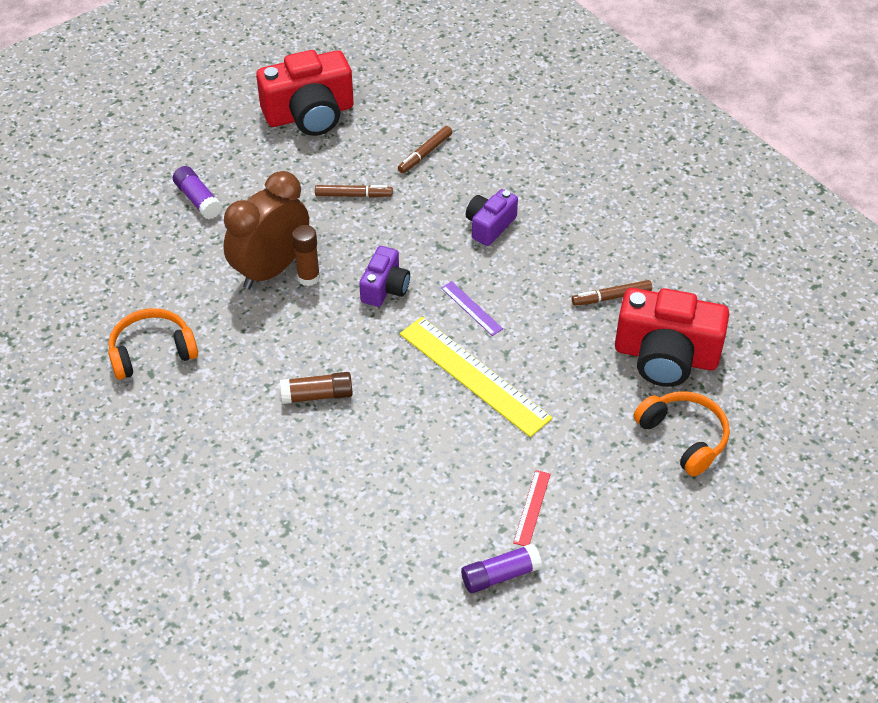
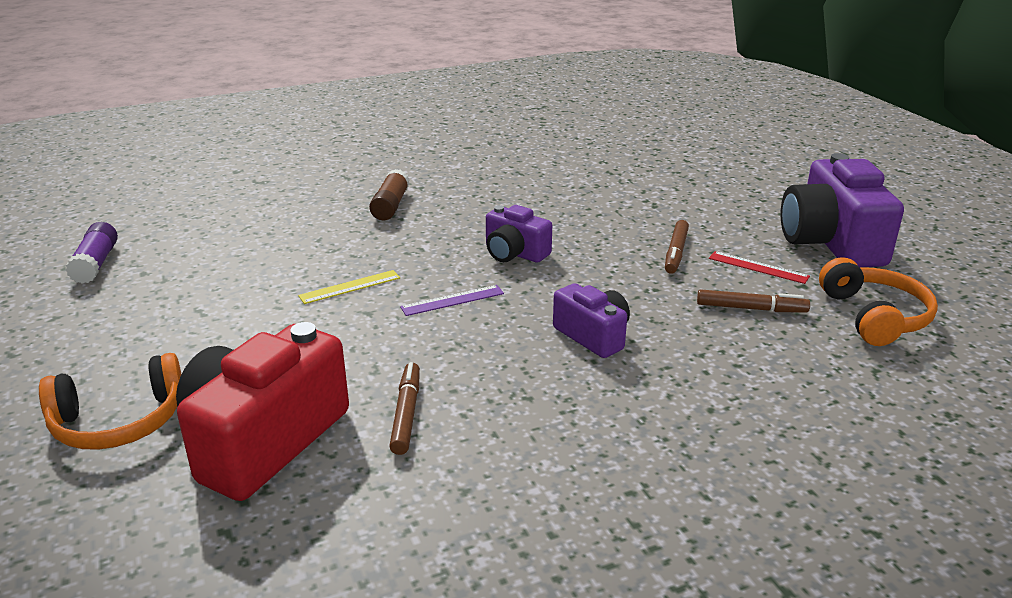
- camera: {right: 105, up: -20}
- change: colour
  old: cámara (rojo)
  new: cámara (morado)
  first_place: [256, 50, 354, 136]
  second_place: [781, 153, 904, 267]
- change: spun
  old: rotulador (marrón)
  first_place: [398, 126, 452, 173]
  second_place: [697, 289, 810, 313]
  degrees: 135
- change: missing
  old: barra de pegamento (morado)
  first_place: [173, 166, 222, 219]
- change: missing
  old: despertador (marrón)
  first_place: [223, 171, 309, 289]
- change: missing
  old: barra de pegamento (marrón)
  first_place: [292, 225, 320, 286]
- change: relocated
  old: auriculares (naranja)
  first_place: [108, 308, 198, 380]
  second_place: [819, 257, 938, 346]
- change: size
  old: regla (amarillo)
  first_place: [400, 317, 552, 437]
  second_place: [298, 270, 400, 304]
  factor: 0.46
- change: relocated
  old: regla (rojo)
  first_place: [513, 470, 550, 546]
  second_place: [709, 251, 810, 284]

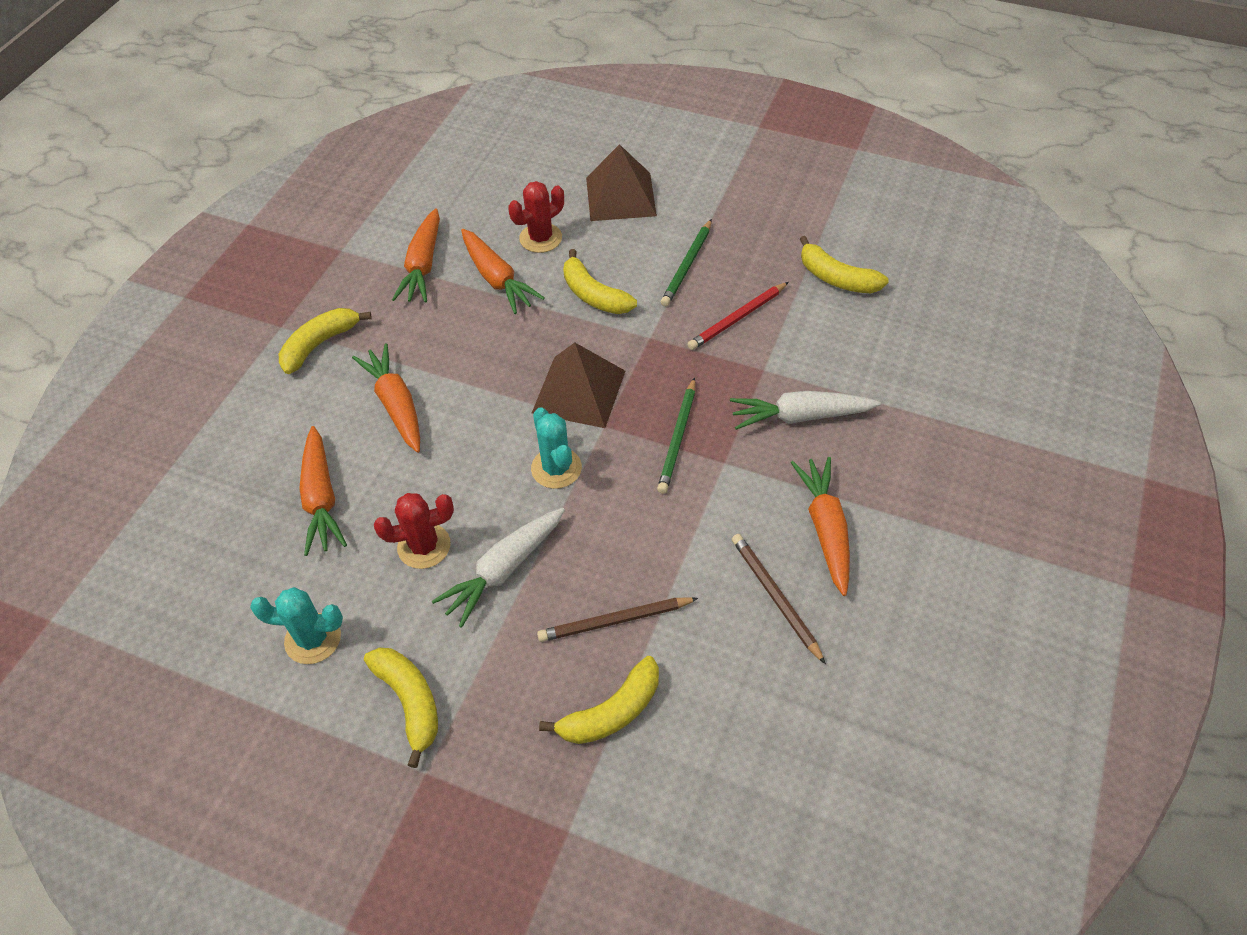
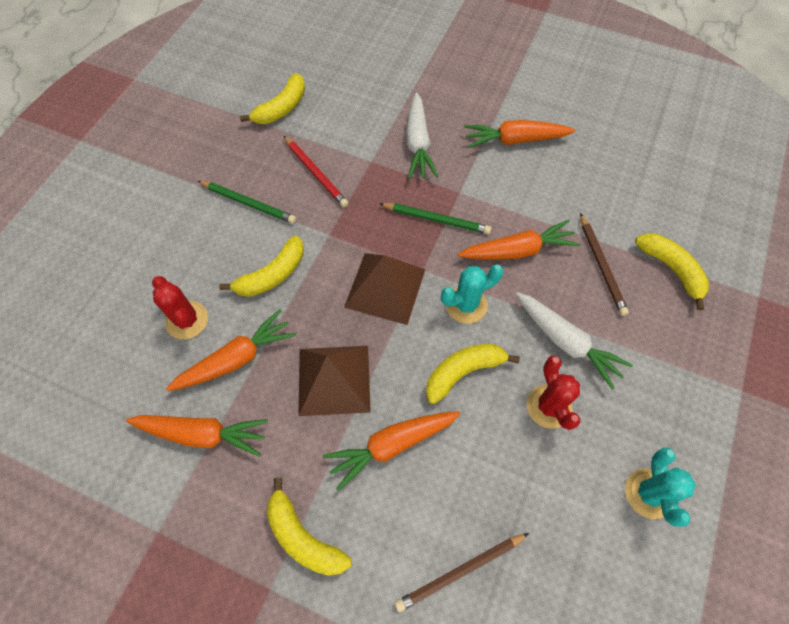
- camera: {right: -90, up: 10}
- change: relocated
  old: pirámide (marrón)
  first_place: [586, 144, 657, 221]
  second_place: [298, 346, 371, 416]
- change: relocated
  old: zanahoria (naranja)
  first_place: [299, 426, 347, 556]
  second_place: [458, 220, 580, 260]
- change: relocated
  old: lápiz (marrón)
  first_place: [732, 534, 826, 664]
  second_place: [395, 533, 529, 612]
- change: relocated
  old: plátano (amarillo)
  first_place: [364, 648, 438, 768]
  second_place: [426, 344, 520, 404]

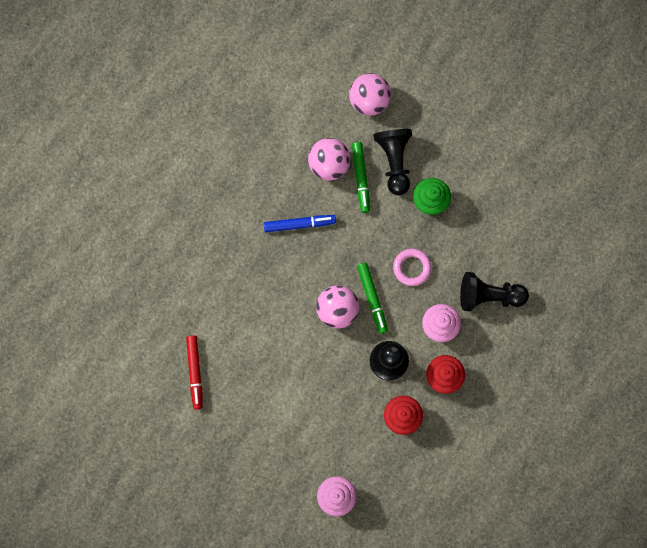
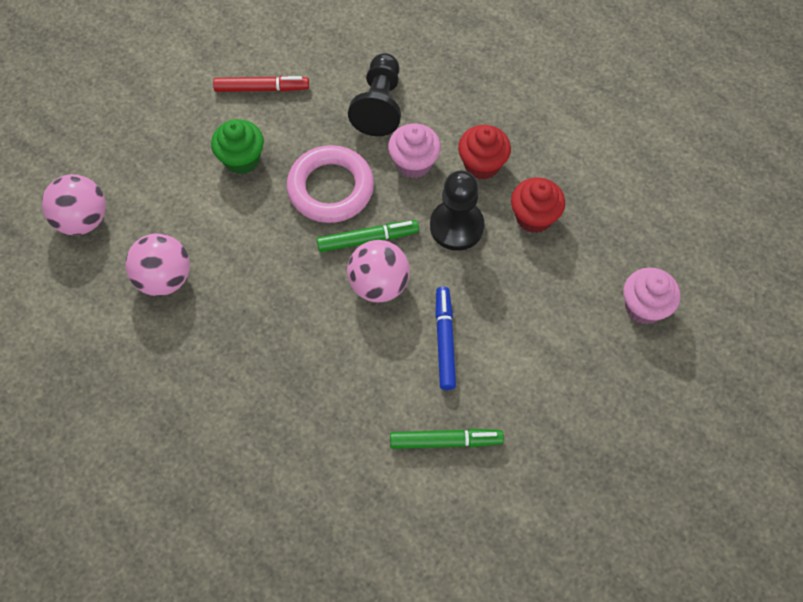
- camera: {right: -85, up: -15}
- change: missing
  old: peón (negro)
  first_place: [373, 129, 412, 195]
- change: relocated
  old: rotulador (verde)
  first_place: [352, 142, 370, 213]
  second_place: [390, 429, 504, 449]
- change: relocated
  old: rotulador (azul)
  first_place: [264, 215, 336, 232]
  second_place: [435, 287, 456, 390]
- change: size
  old: anillo (rosa)
  first_place: [393, 249, 431, 286]
  second_place: [287, 145, 374, 223]
  factor: 1.66
- change: relocated
  old: rotulador (rojo)
  first_place: [186, 335, 203, 409]
  second_place: [213, 76, 309, 92]

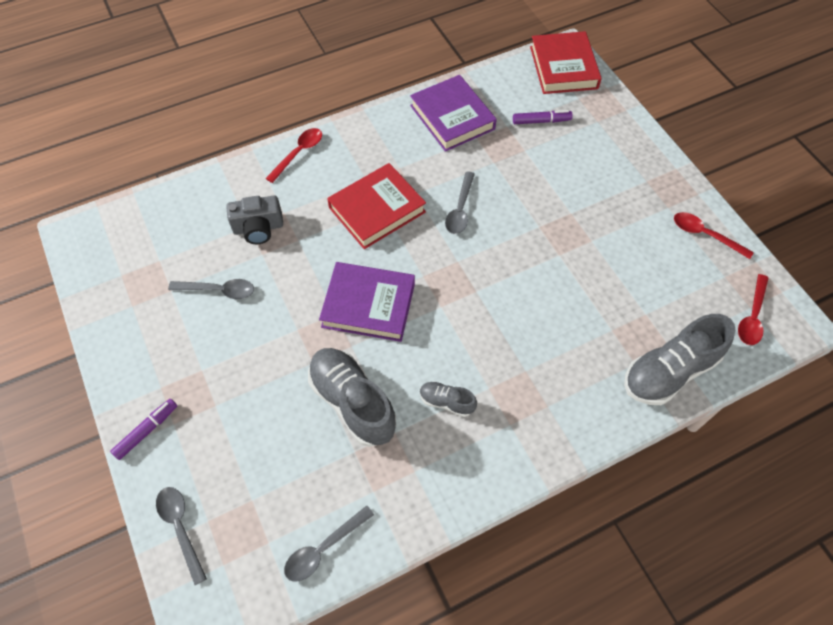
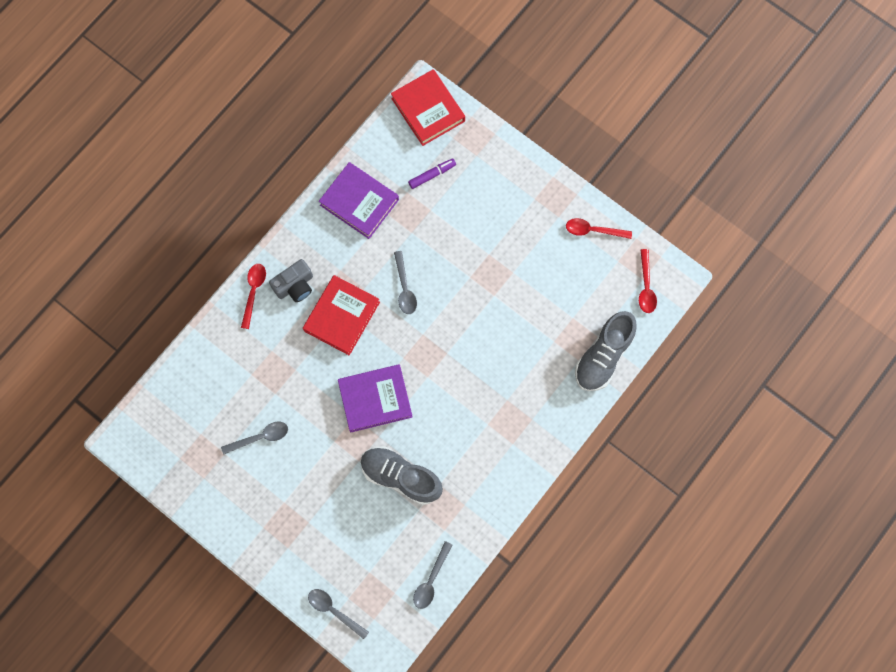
- camera: {right: -25, up: 15}
- change: relocated
  old: cámara (gris)
  first_place: [226, 196, 283, 244]
  second_place: [269, 259, 313, 302]
- change: missing
  old: zapato (gris)
  first_place: [420, 382, 477, 417]
- change: missing
  old: rotulador (morado)
  first_place: [110, 399, 177, 460]

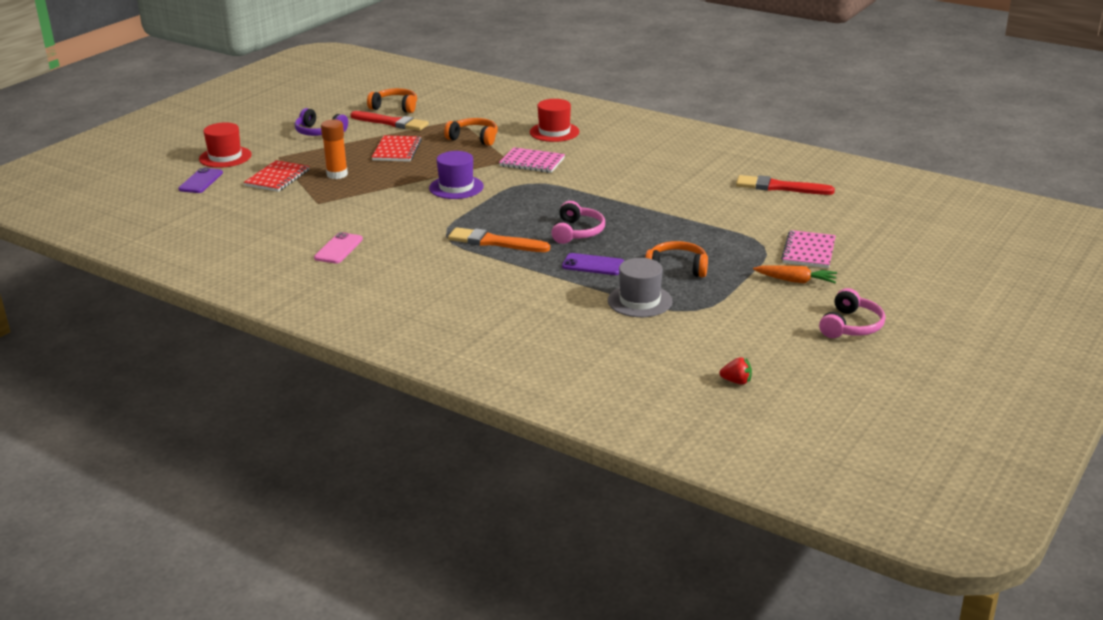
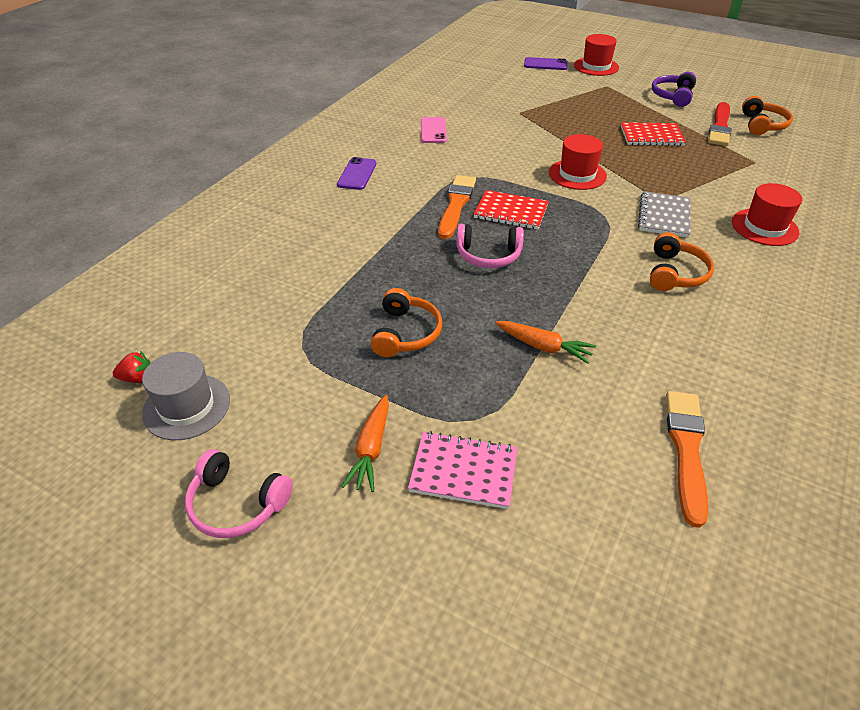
- camera: {right: 85, up: 15}
- change: relocated
  old: auriculares (naranja)
  first_place: [444, 118, 498, 146]
  second_place: [650, 232, 714, 291]
- change: missing
  old: barra de pegamento (naranja)
  first_place: [321, 119, 348, 179]
- change: colour
  old: cuaderno (rosa)
  new: cuaderno (gris)
  first_place: [499, 147, 565, 173]
  second_place: [638, 191, 690, 238]
- change: colour
  old: sombrero (morado)
  new: sombrero (rojo)
  first_place: [429, 151, 484, 199]
  second_place: [549, 134, 607, 190]
- change: relocated
  old: cuaderno (rojo)
  first_place: [244, 160, 310, 192]
  second_place: [474, 190, 549, 229]
- change: colour
  old: pincel (rojo)
  new: pincel (naranja)
  first_place: [736, 175, 835, 195]
  second_place: [666, 391, 708, 528]
- change: spun
  old: móvil (rosa)
  first_place: [314, 232, 363, 263]
  second_place: [421, 117, 447, 143]
  degrees: 75
- change: relocated
  old: móvil (morado)
  first_place: [562, 253, 624, 275]
  second_place: [337, 157, 377, 190]
- change: relocated
  old: sombrero (gris)
  first_place: [608, 258, 672, 317]
  second_place: [142, 352, 230, 440]
- change: spun
  old: fresa (rojo)
  first_place: [719, 357, 752, 385]
  second_place: [113, 351, 150, 383]
  degrees: -105
- change: appeared
  new: zanahoria (naranja)
  second_place: [495, 321, 596, 364]

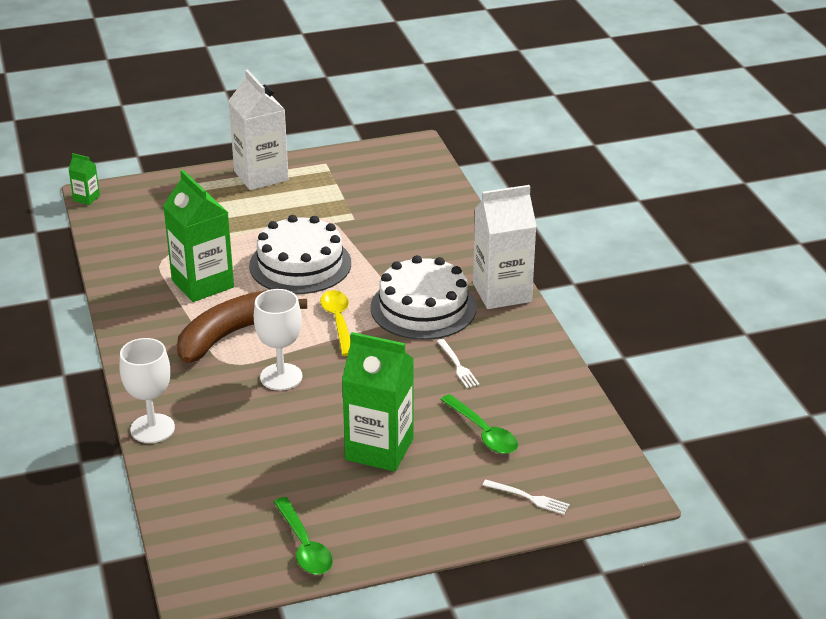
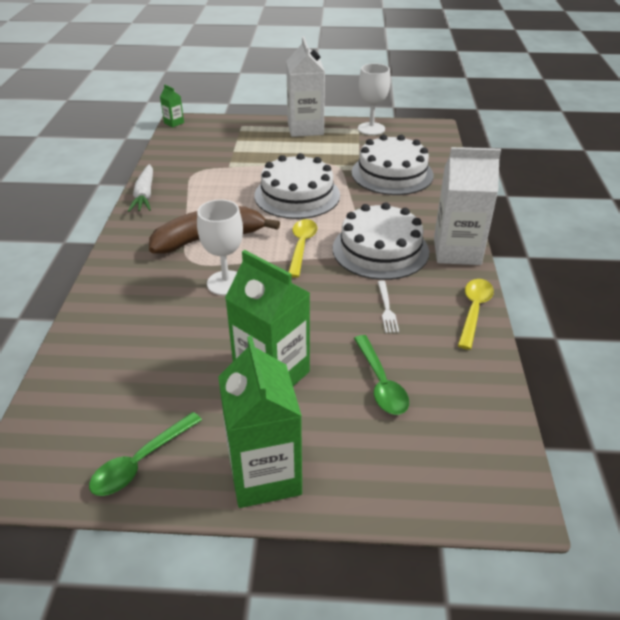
- camera: {right: 20, up: 5}
- change: relocated
  old: cartón de leche (verde)
  first_place: [163, 170, 234, 302]
  second_place: [218, 336, 302, 508]
- change: relocated
  old: copa (blanco)
  first_place: [120, 338, 175, 443]
  second_place: [358, 63, 390, 135]
- change: missing
  old: tenedor (blanco)
  first_place: [483, 480, 570, 515]
- change: spun
  old: cuchara (verde)
  first_place: [274, 497, 333, 575]
  second_place: [89, 412, 202, 496]
  degrees: 45
- change: appeared
  new: tarta (blanco)
  second_place: [352, 134, 434, 195]
- change: appeared
  new: zanahoria (blanco)
  second_place: [128, 164, 153, 212]
- change: appeared
  new: cuchara (amarillo)
  second_place: [458, 279, 494, 350]

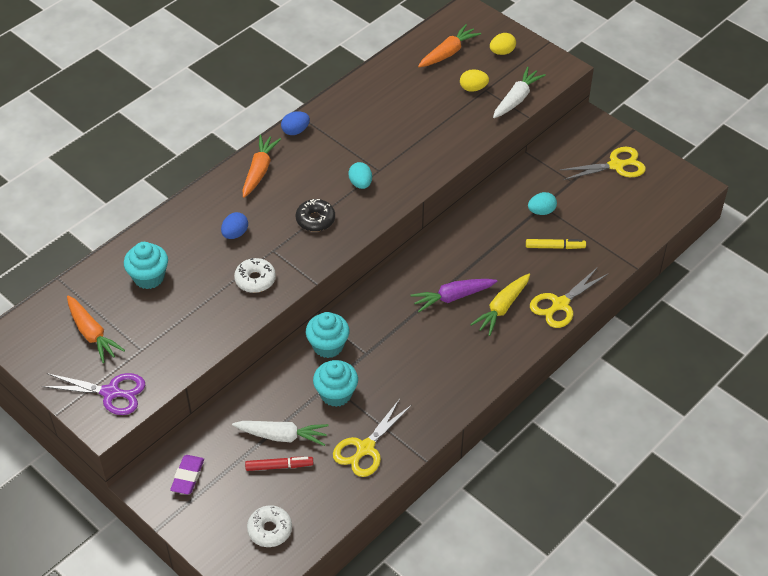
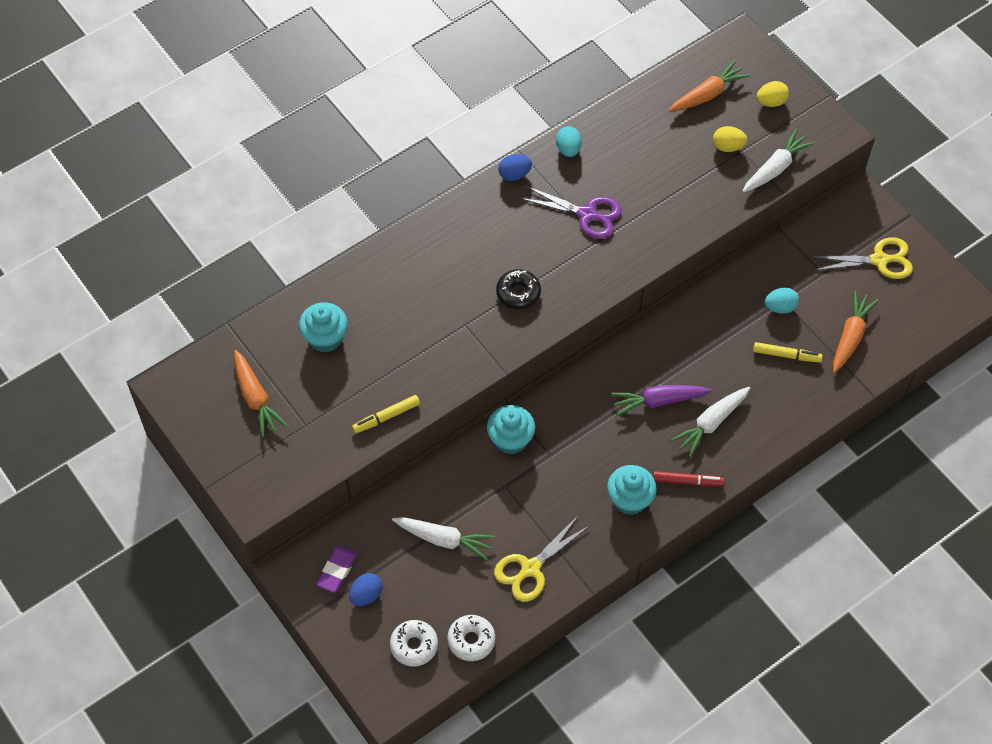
- camera: {right: 10, up: 10}
- change: relocated
  old: zanahoria (naranja)
  first_place: [243, 135, 281, 198]
  second_place: [833, 291, 879, 373]
- change: relocated
  old: huevo (turquesa)
  first_place: [348, 162, 372, 189]
  second_place: [556, 126, 582, 157]
- change: relocated
  old: huevo (azul)
  first_place: [221, 212, 248, 239]
  second_place: [349, 573, 382, 606]
- change: relocated
  old: rosquilla (blanco)
  first_place: [234, 258, 276, 293]
  second_place: [447, 615, 495, 661]
- change: missing
  old: tijeras (amarillo)
  first_place: [530, 267, 608, 328]
- change: colour
  old: zanahoria (amarillo)
  new: zanahoria (blanco)
  first_place: [470, 274, 530, 336]
  second_place: [671, 387, 750, 457]
- change: relocated
  old: magdalena (turquesa)
  first_place: [313, 360, 358, 407]
  second_place: [607, 465, 657, 515]
- change: relocated
  old: tijeras (morado)
  first_place: [42, 373, 145, 415]
  second_place: [520, 186, 622, 239]
- change: relocated
  old: rotulador (rojo)
  first_place: [245, 457, 313, 471]
  second_place: [653, 471, 725, 486]
- change: appeared
  new: rotulador (amarillo)
  second_place: [352, 395, 420, 433]

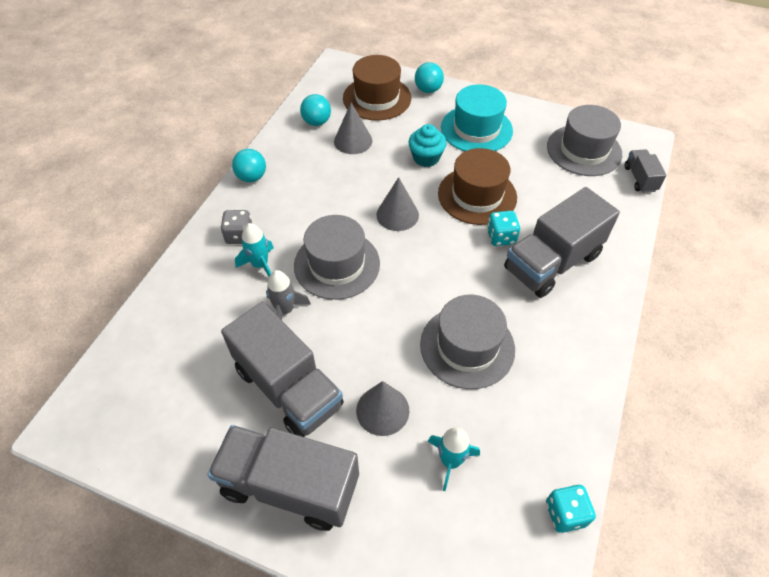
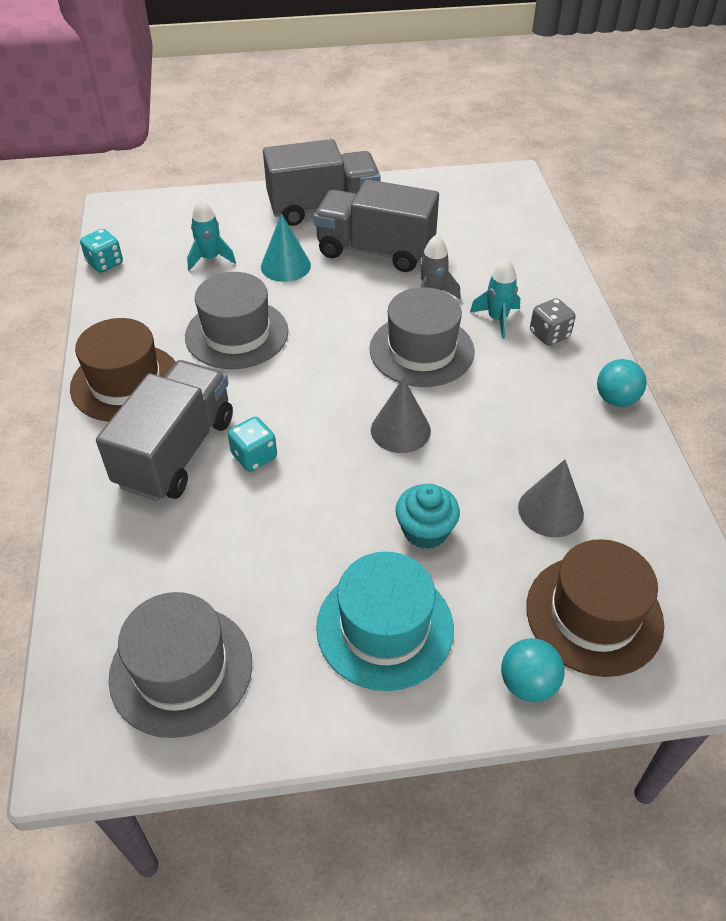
- camera: {right: 150, up: -5}
- change: missing
  old: pelota (turquesa)
  first_place: [300, 94, 331, 126]
- change: relocated
  old: sombrero (marrón)
  first_place: [438, 148, 517, 225]
  second_place: [70, 318, 175, 422]
- change: missing
  old: camión (gris)
  first_place: [624, 149, 667, 193]
- change: colour
  old: cono (gris)
  new: cono (turquesa)
  first_place: [356, 381, 409, 436]
  second_place: [261, 213, 311, 282]

